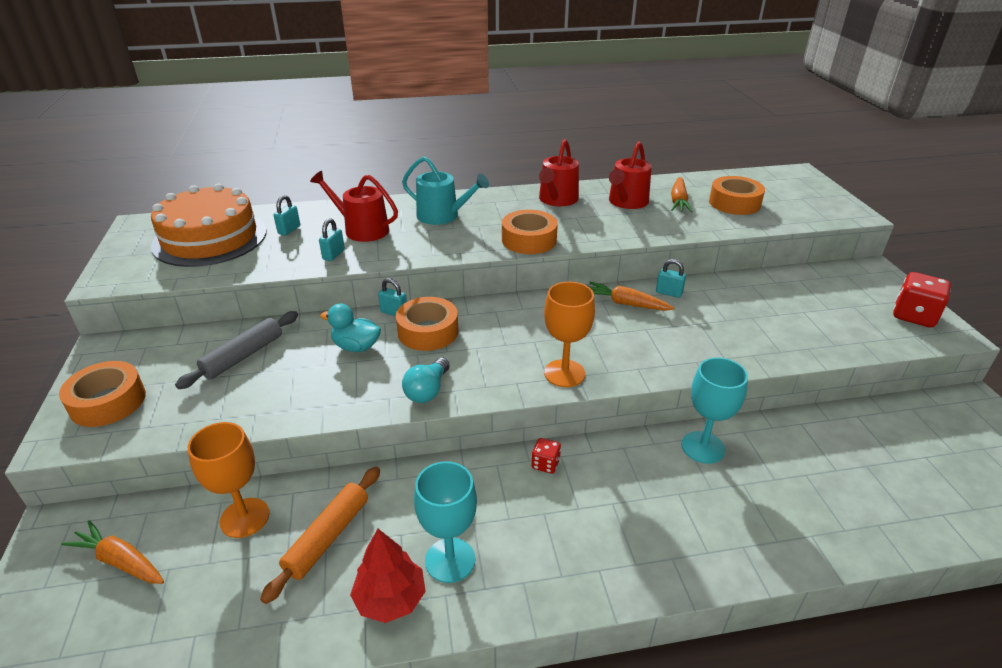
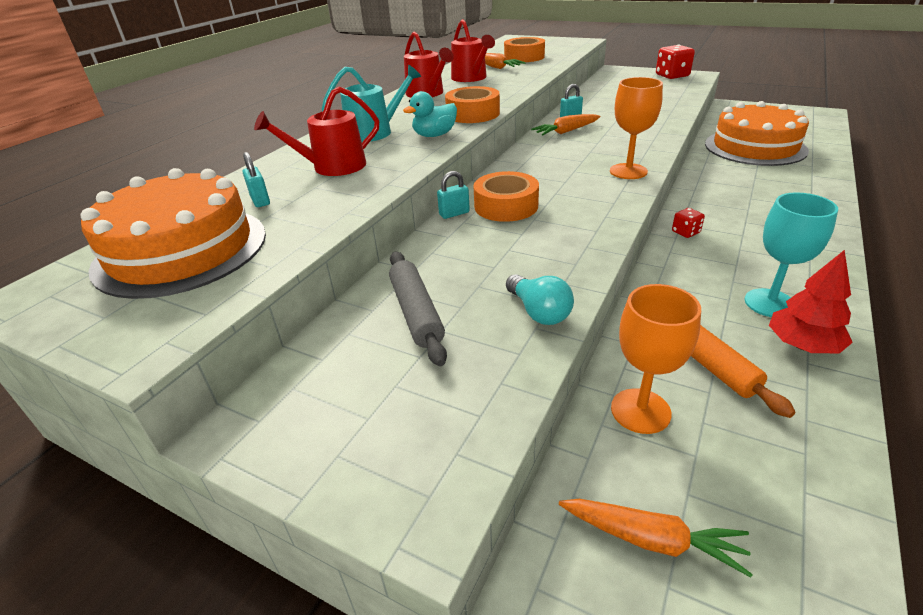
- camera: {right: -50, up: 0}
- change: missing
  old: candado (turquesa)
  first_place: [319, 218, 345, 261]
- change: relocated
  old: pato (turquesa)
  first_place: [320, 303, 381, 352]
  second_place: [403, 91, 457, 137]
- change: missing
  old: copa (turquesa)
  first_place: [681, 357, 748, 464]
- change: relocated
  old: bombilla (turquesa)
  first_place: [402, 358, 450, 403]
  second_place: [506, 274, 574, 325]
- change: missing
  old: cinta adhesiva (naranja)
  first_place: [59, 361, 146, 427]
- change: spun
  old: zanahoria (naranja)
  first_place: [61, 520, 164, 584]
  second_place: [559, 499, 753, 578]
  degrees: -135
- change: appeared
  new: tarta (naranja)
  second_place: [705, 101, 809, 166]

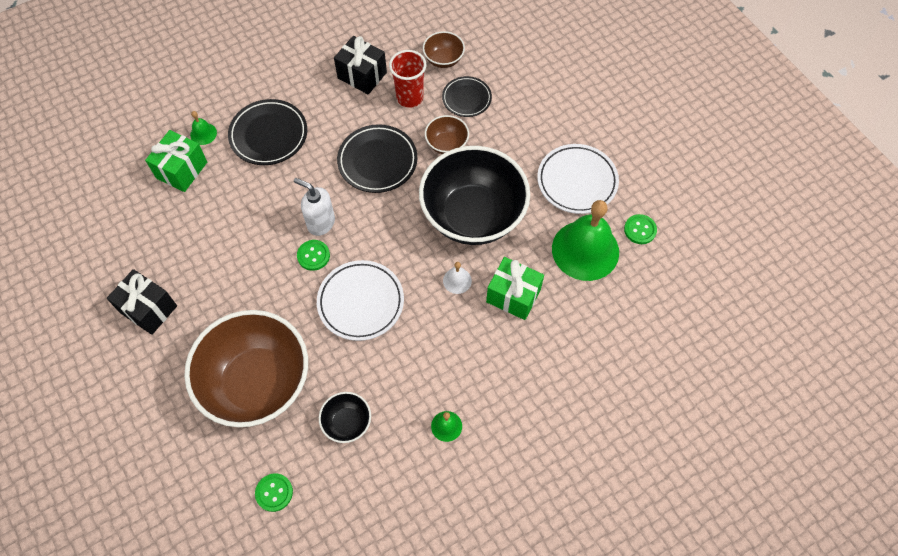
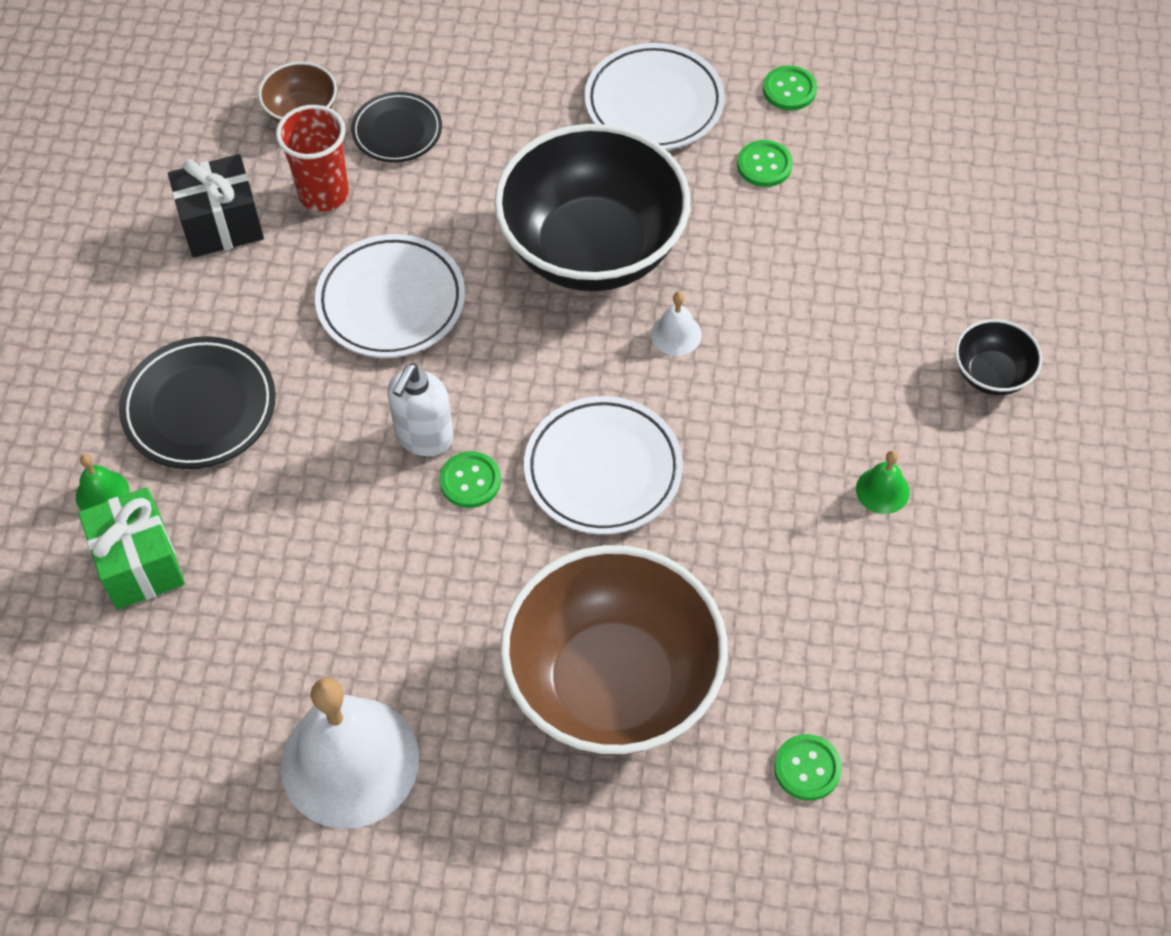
- camera: {right: -50, up: -5}
- change: missing
  old: cuenco (marrón)
  first_place: [425, 115, 469, 154]
- change: colour
  old: plato (negro)
  new: plato (blanco)
  first_place: [337, 124, 418, 193]
  second_place: [315, 234, 465, 358]
- change: spun
  old: dispensador de jabón (blanco)
  first_place: [294, 178, 335, 236]
  second_place: [387, 363, 454, 456]
  degrees: -45
- change: exchanged
  old: campana (verde)
  new: botón (verde)
  first_place: [552, 200, 619, 281]
  second_place: [737, 140, 793, 187]
- change: missing
  old: regalo (verde)
  first_place: [486, 257, 544, 320]
- change: exchanged
  old: regalo (negro)
  new: campana (blanco)
  first_place: [107, 269, 177, 335]
  second_place: [281, 677, 419, 829]
- change: relocated
  old: cuenco (negro)
  first_place: [319, 392, 371, 443]
  second_place: [955, 319, 1042, 395]

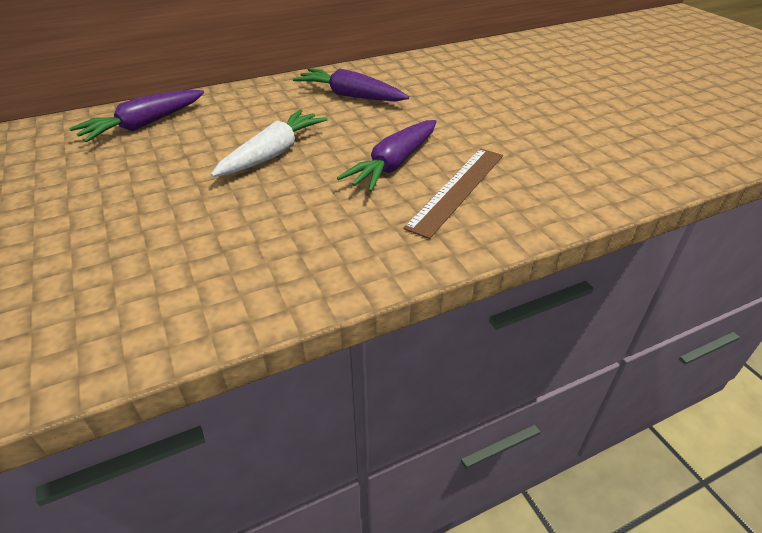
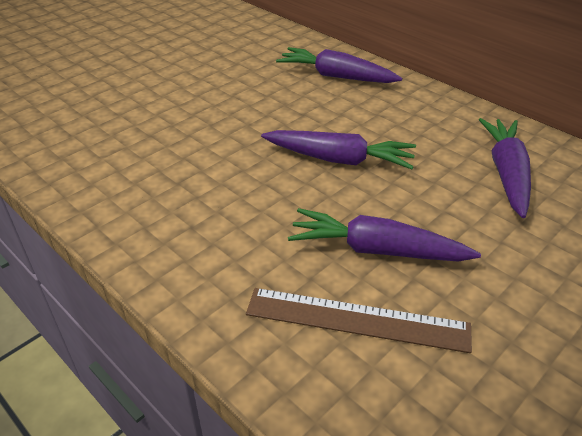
- camera: {right: 70, up: 0}
- change: colour
  old: zanahoria (blanco)
  new: zanahoria (morado)
  first_place: [211, 109, 328, 177]
  second_place: [261, 130, 416, 169]

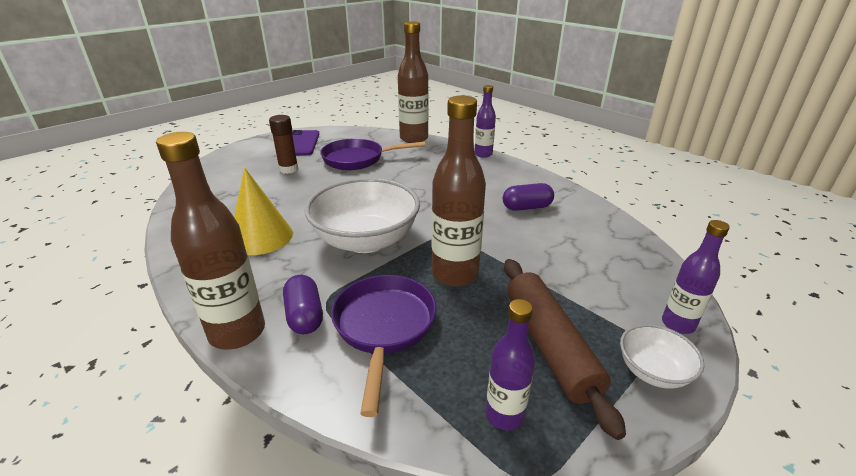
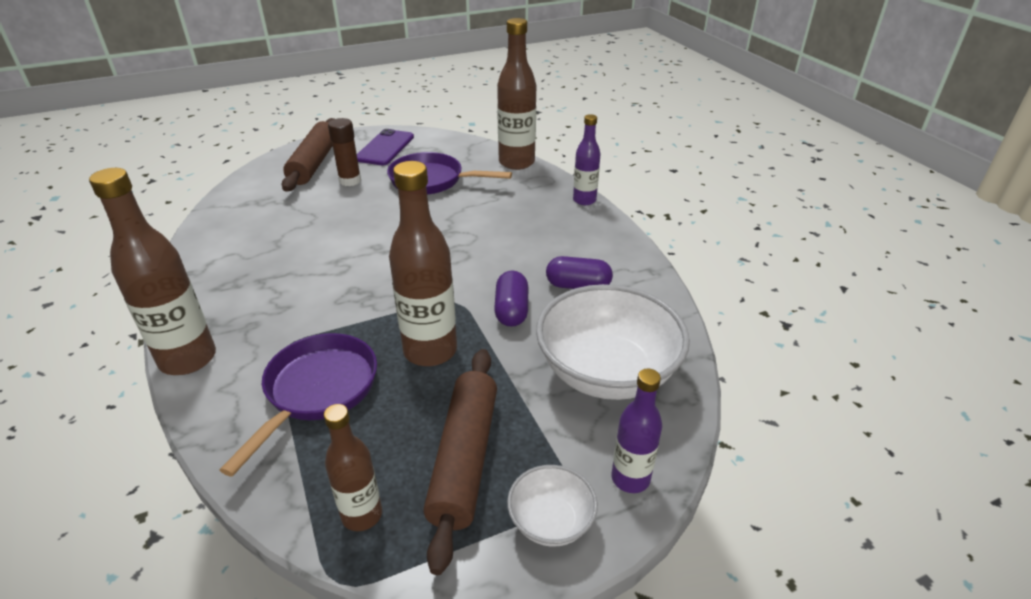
- camera: {right: 20, up: 5}
- change: missing
  old: cono (amarillo)
  first_place: [234, 168, 293, 255]
- change: relocated
  old: cuenco (blanco)
  first_place: [304, 178, 420, 253]
  second_place: [536, 284, 690, 400]
- change: relocated
  old: cápsula (morado)
  first_place: [283, 275, 323, 334]
  second_place: [494, 270, 528, 327]
- change: colour
  old: botella (morado)
  new: botella (marrón)
  first_place: [485, 299, 535, 431]
  second_place: [324, 404, 382, 531]
- change: appeared
  new: rodillo (marrón)
  second_place: [282, 118, 334, 192]

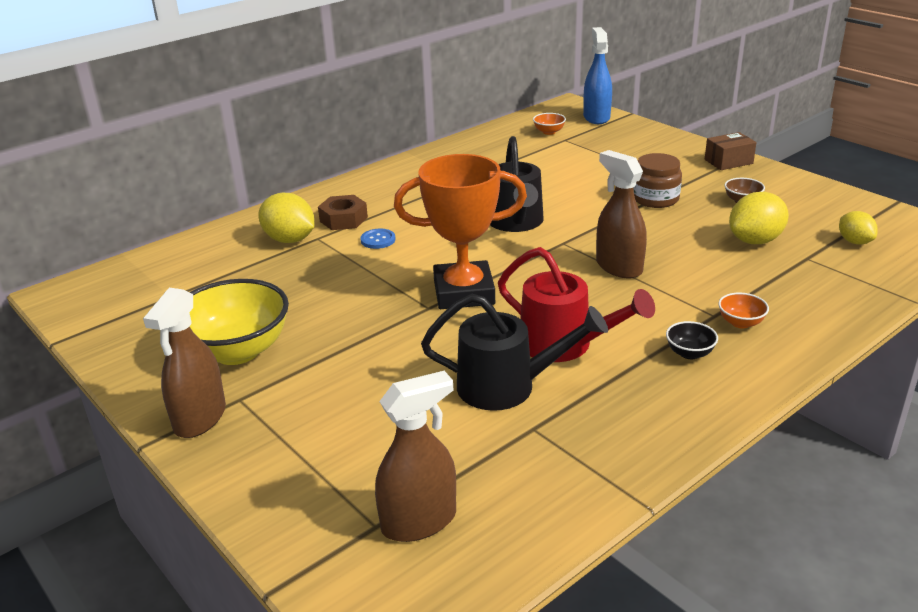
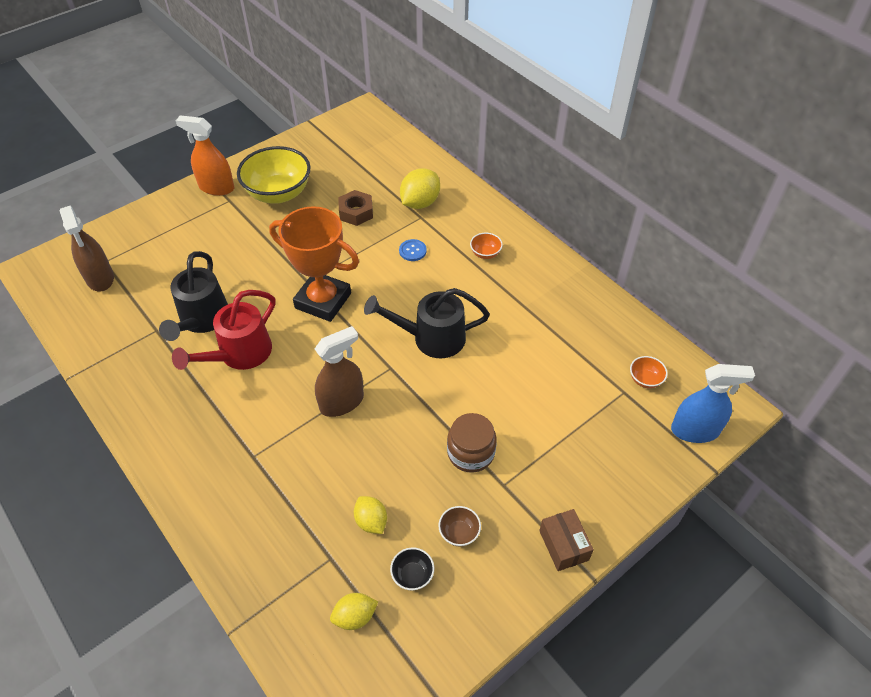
- camera: {right: 90, up: 20}
- change: spun
  old: trofeo (naranja)
  first_place: [394, 154, 527, 309]
  second_place: [269, 206, 359, 322]
  degrees: -60
- change: size
  old: limón (amarillo)
  first_place: [729, 192, 789, 244]
  second_place: [354, 496, 387, 534]
  factor: 0.62
- change: relocated
  old: tuerca (marrón)
  first_place: [318, 195, 368, 230]
  second_place: [338, 190, 373, 226]
- change: colour
  old: pulverizador (marrón)
  new: pulverizador (naranja)
  first_place: [143, 288, 226, 438]
  second_place: [176, 115, 234, 196]
- change: relocated
  old: cuenco (naranja)
  first_place: [718, 293, 769, 328]
  second_place: [470, 233, 503, 259]
- change: relocated
  old: cuenco (negro)
  first_place: [666, 321, 718, 359]
  second_place: [390, 547, 434, 590]

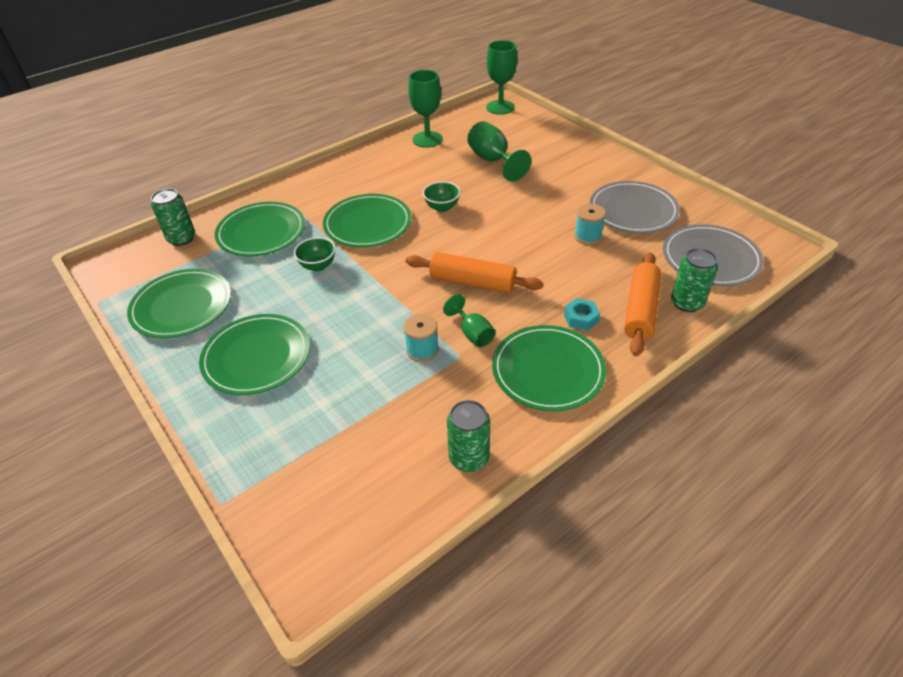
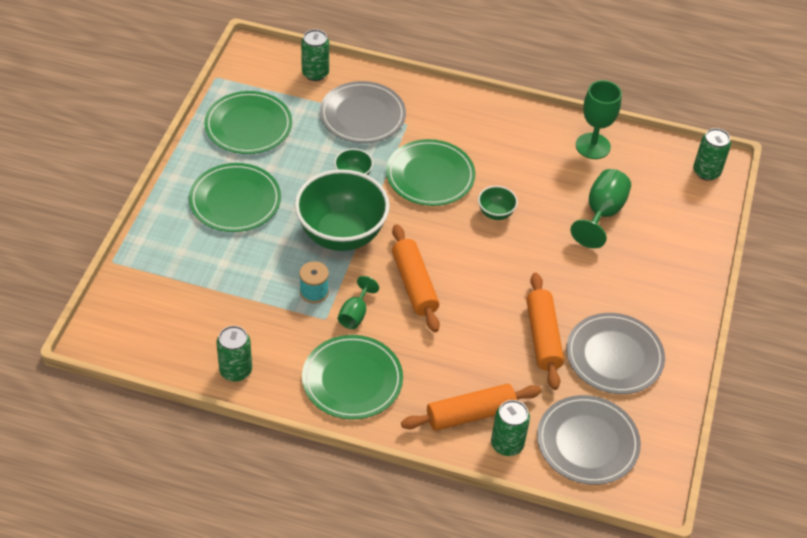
- camera: {right: 50, up: 5}
- change: exchanged
  old: copa (verde)
  new: lata (verde)
  first_place: [486, 40, 517, 115]
  second_place: [693, 128, 731, 181]
- change: colour
  old: plato (verde)
  new: plato (gris)
  first_place: [215, 202, 305, 256]
  second_place: [320, 81, 406, 143]
- change: exchanged
  old: carrete (turquesa)
  new: rodillo (naranja)
  first_place: [574, 204, 606, 245]
  second_place: [526, 273, 564, 390]
- change: missing
  old: tuerca (turquesa)
  first_place: [564, 298, 600, 331]
- change: appeared
  new: cuenco (verde)
  second_place: [295, 169, 390, 251]

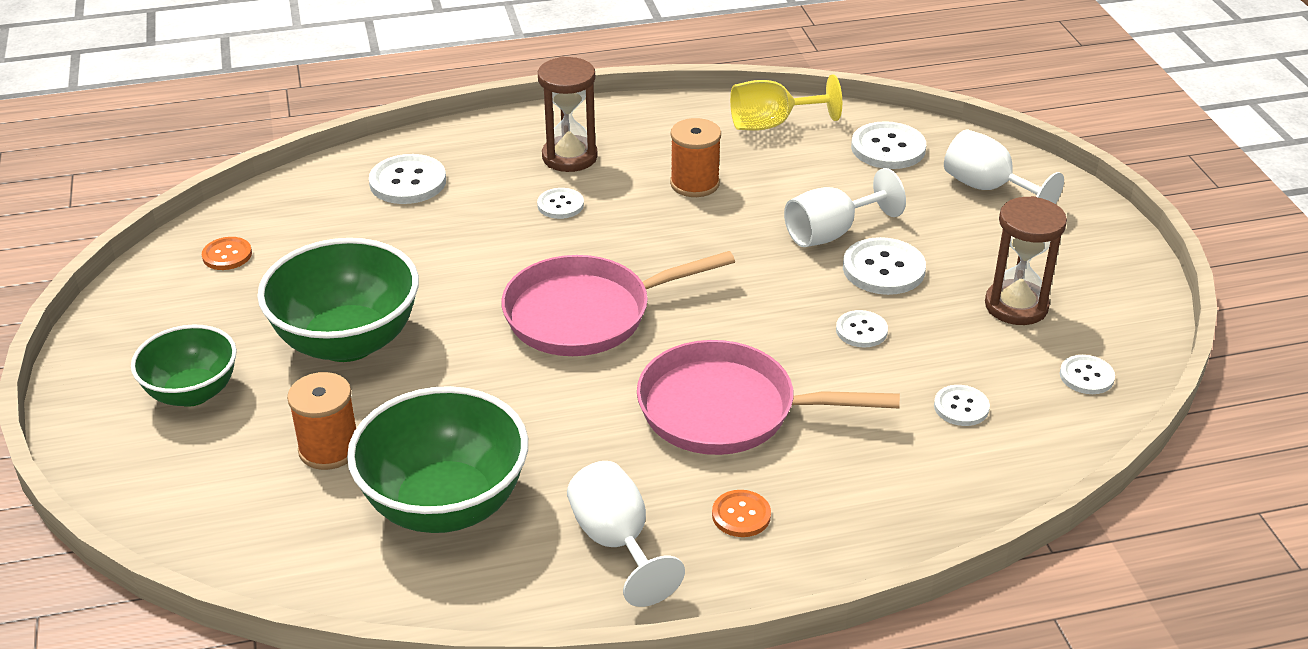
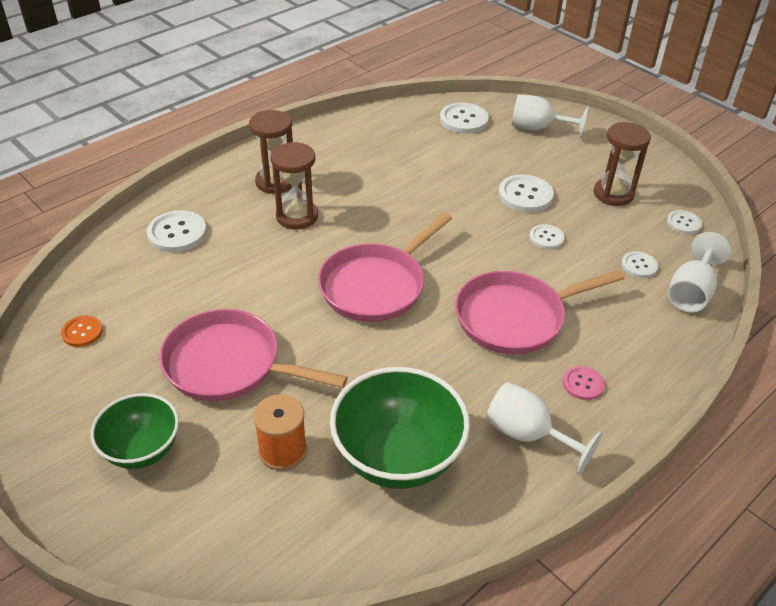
- camera: {right: -30, up: 5}
- change: missing
  old: copa (amarillo)
  first_place: [730, 75, 842, 131]
- change: missing
  old: carrete (naranja)
  first_place: [670, 118, 721, 197]
- change: relocated
  old: copa (blanco)
  first_place: [784, 168, 906, 247]
  second_place: [668, 232, 731, 312]
- change: exchanged
  old: botón (blanco)
  new: reloj de arena (marrón)
  first_place: [537, 188, 584, 219]
  second_place: [270, 142, 318, 229]
- change: exchanged
  old: cuenco (verde)
  new: sartén (rosa)
  first_place: [257, 238, 419, 362]
  second_place: [159, 309, 348, 401]
- change: colour
  old: botón (naranja)
  new: botón (rosa)
  first_place: [712, 490, 771, 537]
  second_place: [563, 366, 605, 400]

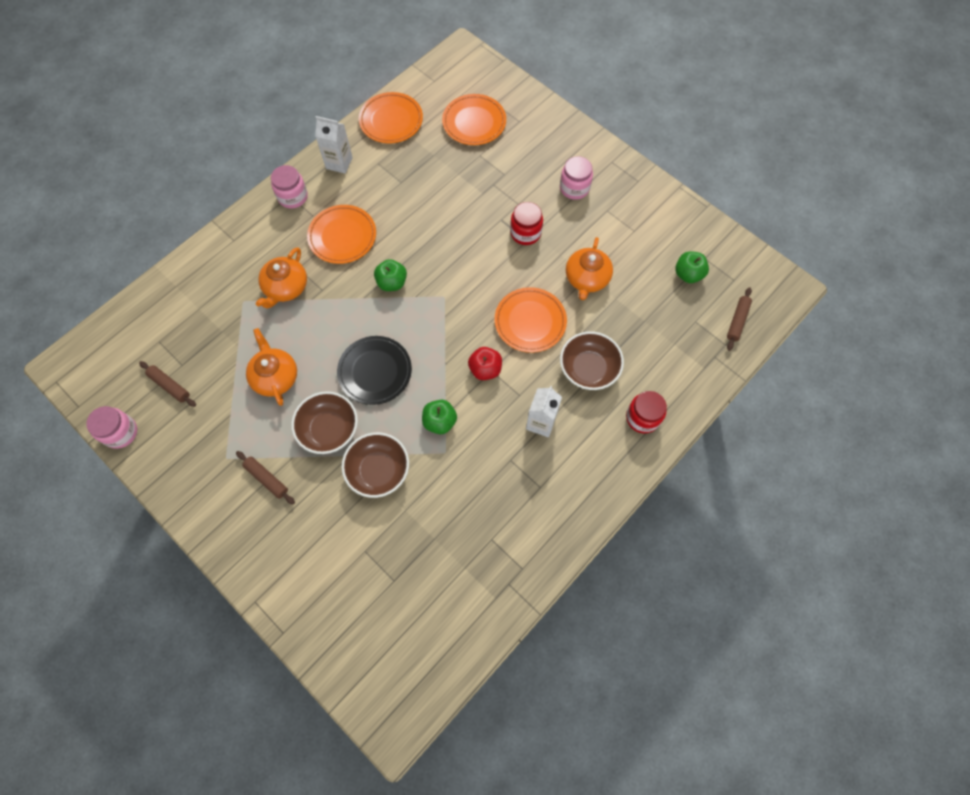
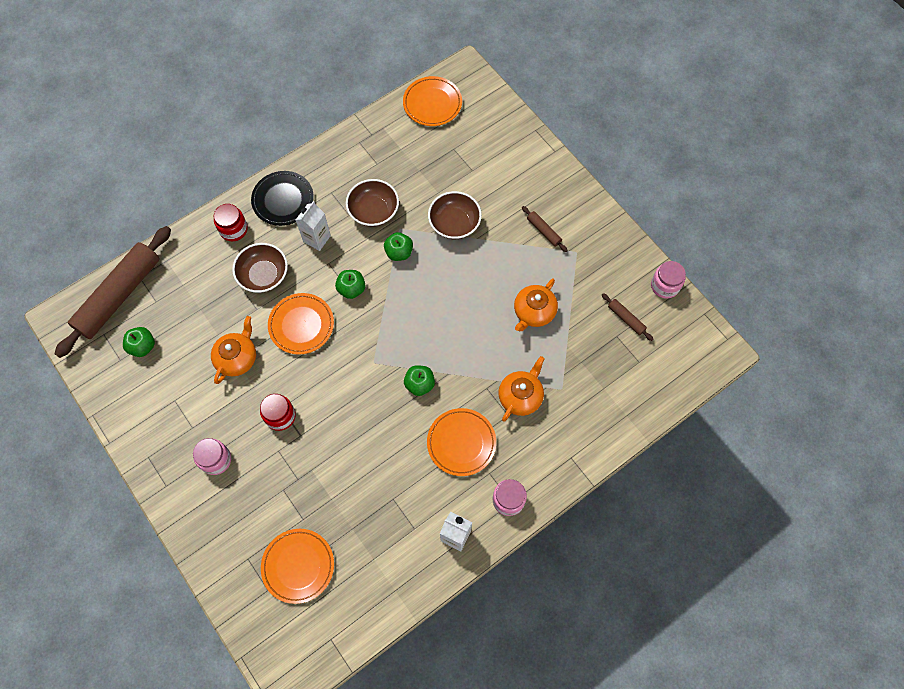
- camera: {right: -170, up: 0}
- change: relocated
  old: plato (naranja)
  first_place: [359, 92, 423, 143]
  second_place: [403, 76, 462, 126]
- change: size
  old: rodillo (marrón)
  first_place: [727, 287, 752, 351]
  second_place: [55, 226, 171, 358]
  factor: 2.46
- change: spun
  old: tetera (naranja)
  first_place: [246, 328, 297, 406]
  second_place: [514, 279, 558, 331]
  degrees: 45
- change: relocated
  old: plato (negro)
  first_place: [337, 336, 412, 405]
  second_place: [251, 171, 314, 226]
- change: colour
  old: manzana (rojo)
  new: manzana (verde)
  first_place: [468, 347, 502, 380]
  second_place: [335, 270, 365, 299]
- change: relocated
  old: cuenco (marrón)
  first_place: [291, 391, 358, 454]
  second_place: [346, 179, 399, 227]

